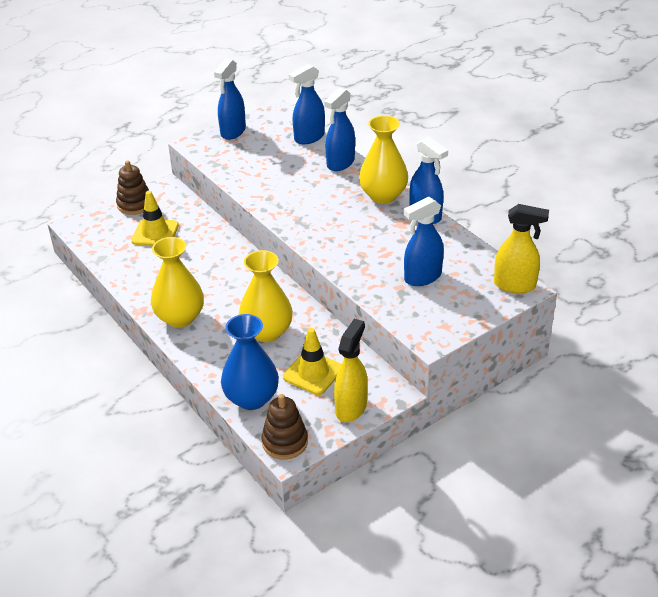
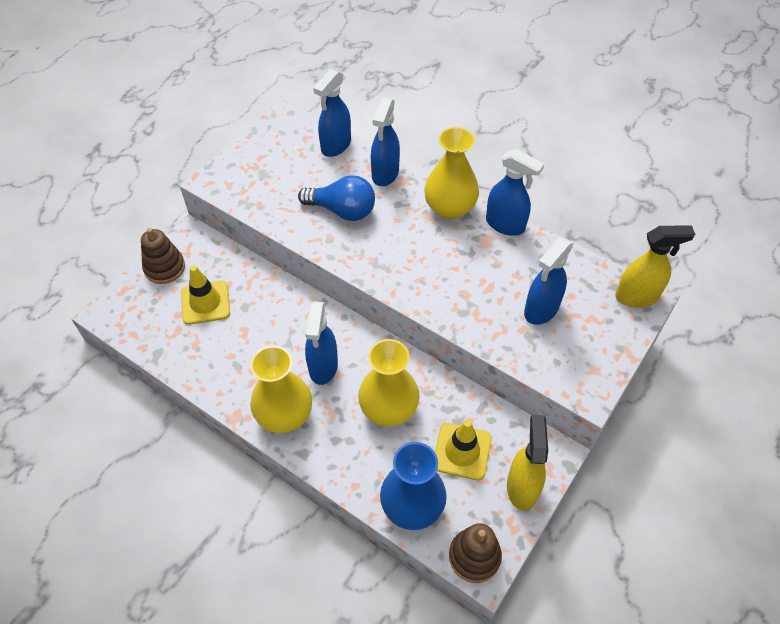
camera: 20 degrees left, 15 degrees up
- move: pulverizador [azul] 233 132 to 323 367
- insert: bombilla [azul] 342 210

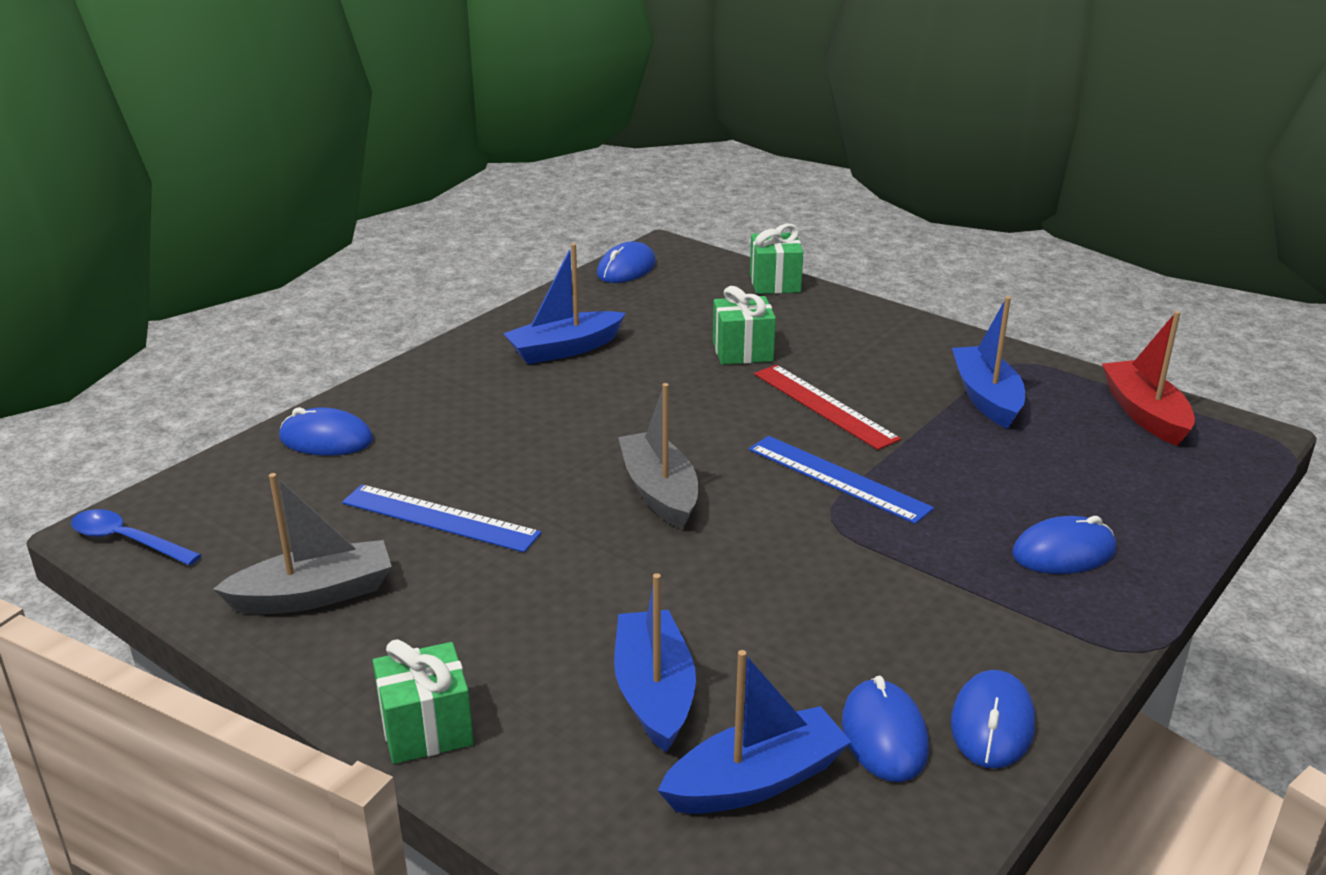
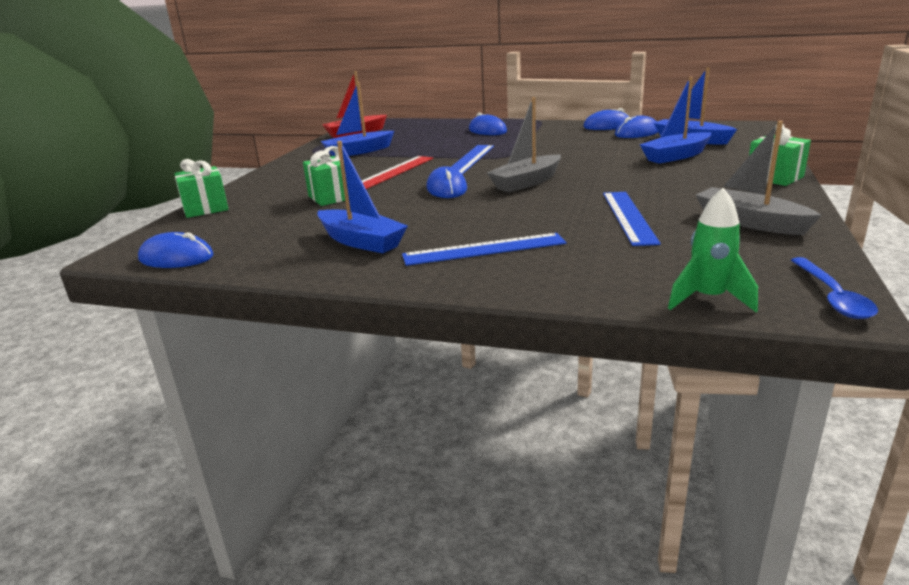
camera: 110 degrees left, 5 degrees down
- move: ratón [azul] 326 439 to 447 188
- insert: cohete [verde] 708 299
- insert: regla [azul] 484 249

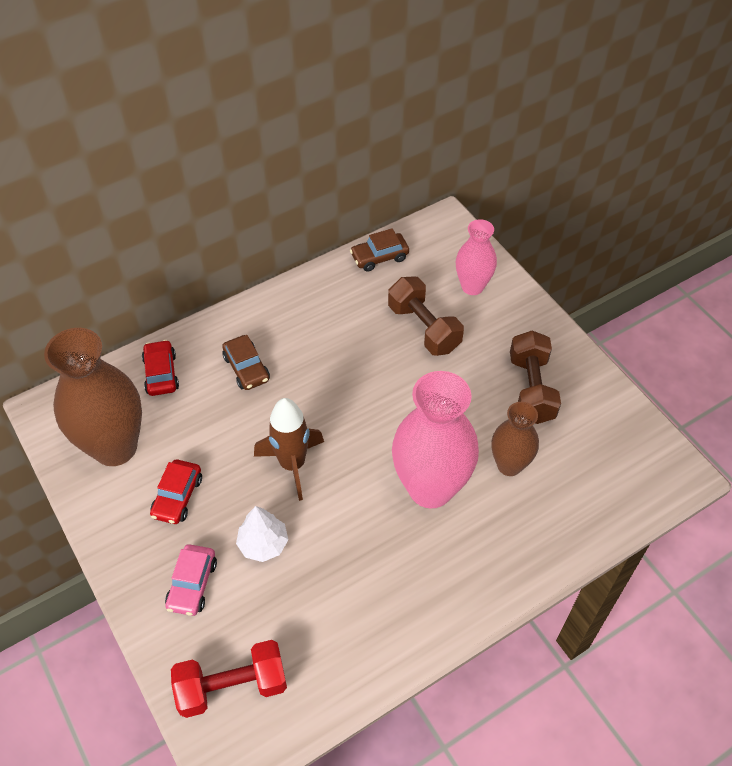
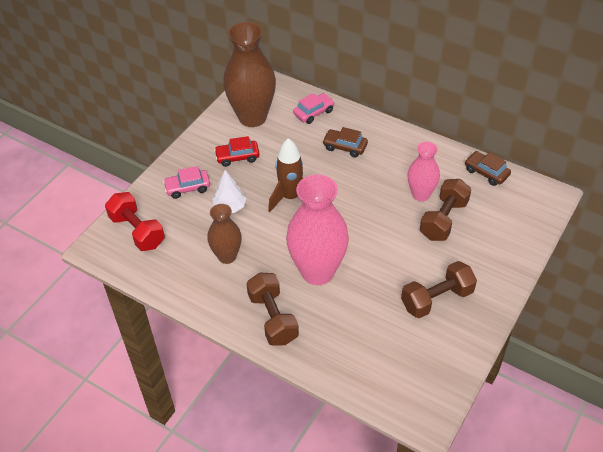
camera: 65 degrees right, 5 degrees down
- move: florero [rosa] 472 286 to 421 194
- rotate: coche [marrón] 246 368 = 345 147 75 degrees clockwise
- recolor: coche [rojo] 161 373 to coche [rosa] 314 112
- move: florero [marrón] 509 465 to 227 256
- insert: mancuerna [marrón] 273 318

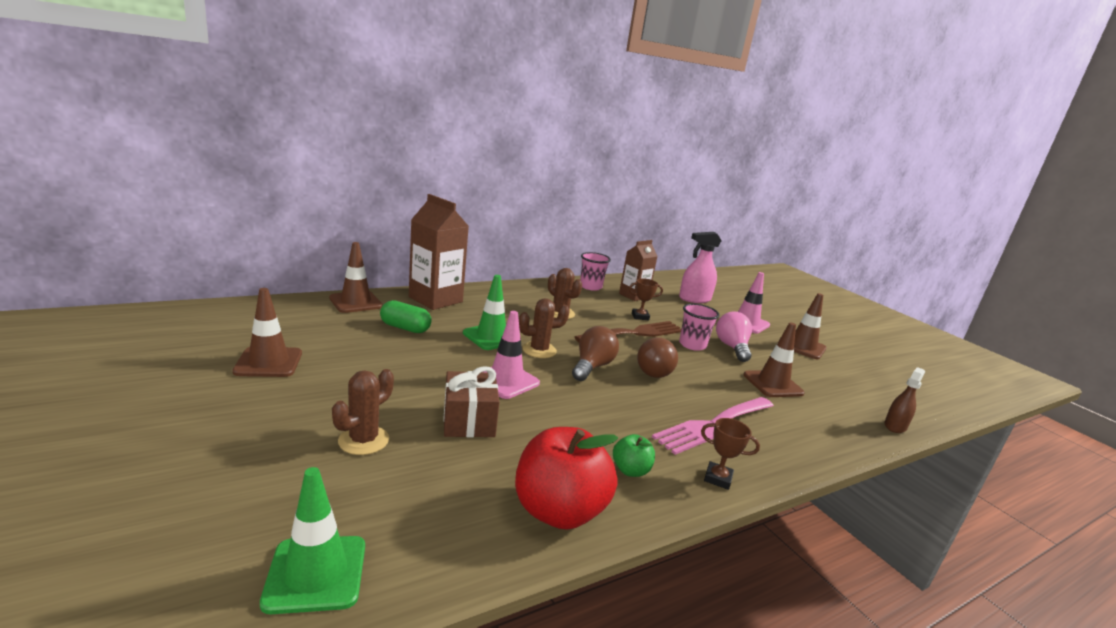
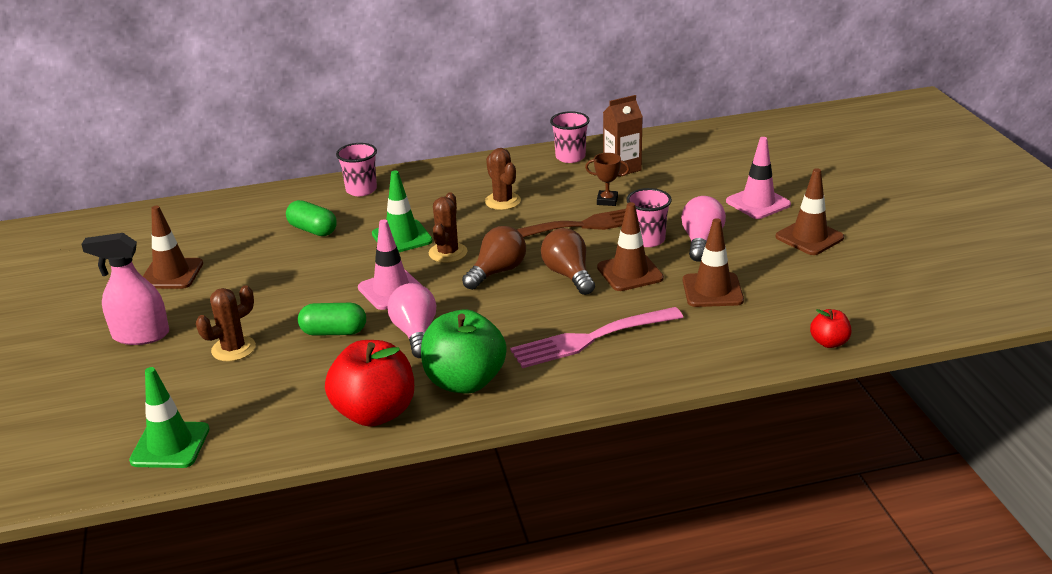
camera: 20 degrees right, 10 degrees up
- replace: cartón de leche [marrón] 435 299 to vaso [rosa] 361 190
- move: pulverizador [rosa] 694 299 to 140 335
- move: cono de tráfico [marrón] 355 302 to 630 273
- rotate: cactus [marrón] 539 350 = 448 253 75 degrees counterclockwise
- rotate: bombilla [marrón] 653 370 = 568 275 135 degrees clockwise
- replace: regalo [marrón] 469 421 to cápsula [verde] 334 332
- replace: pulverizador [marrón] 895 426 to manzana [rojo] 829 342
- delete: trofeo [marrón] 718 478
- resize: manzana [verde] 630 470 = 465 381 x2.07
- insert: bombilla [rosa] 415 333

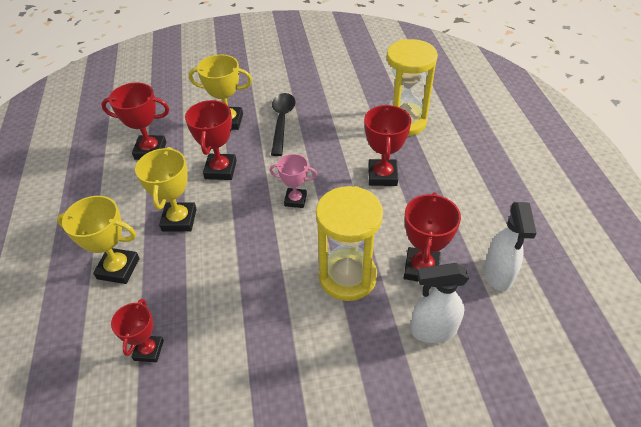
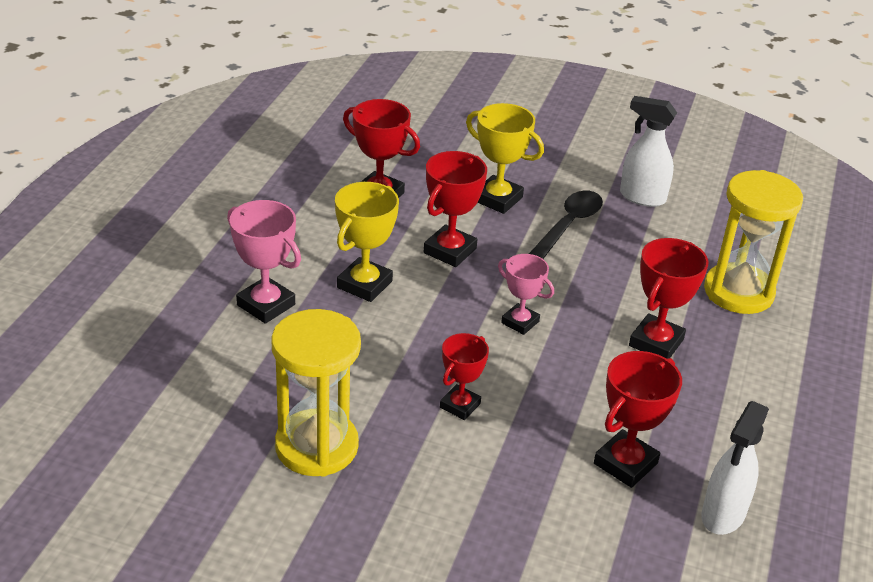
camera: 25 degrees right, 10 degrees down
- move: reloj de arena [amarillo] 347 277 to 316 446
- recolor: trofeo [amarillo] 118 268 to trofeo [rosa] 266 305
- move: pulverizador [blanco] 432 330 to 642 197
- move: trofeo [rojo] 149 350 to 460 405

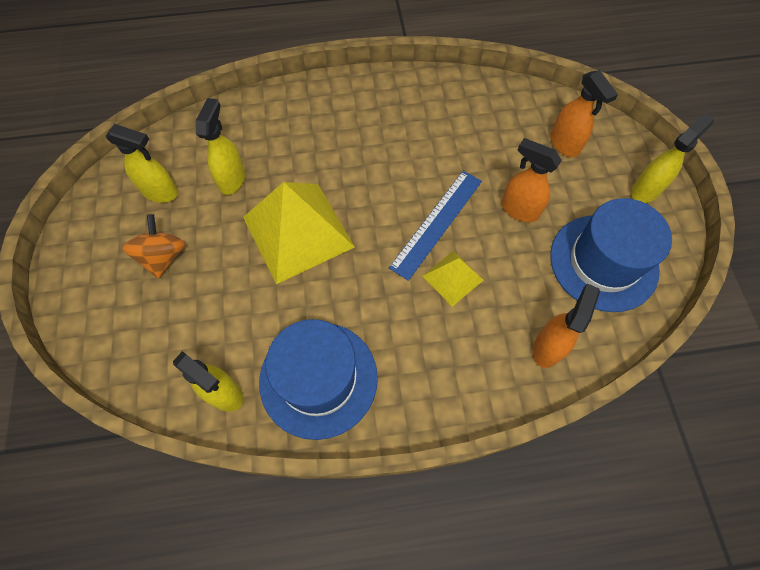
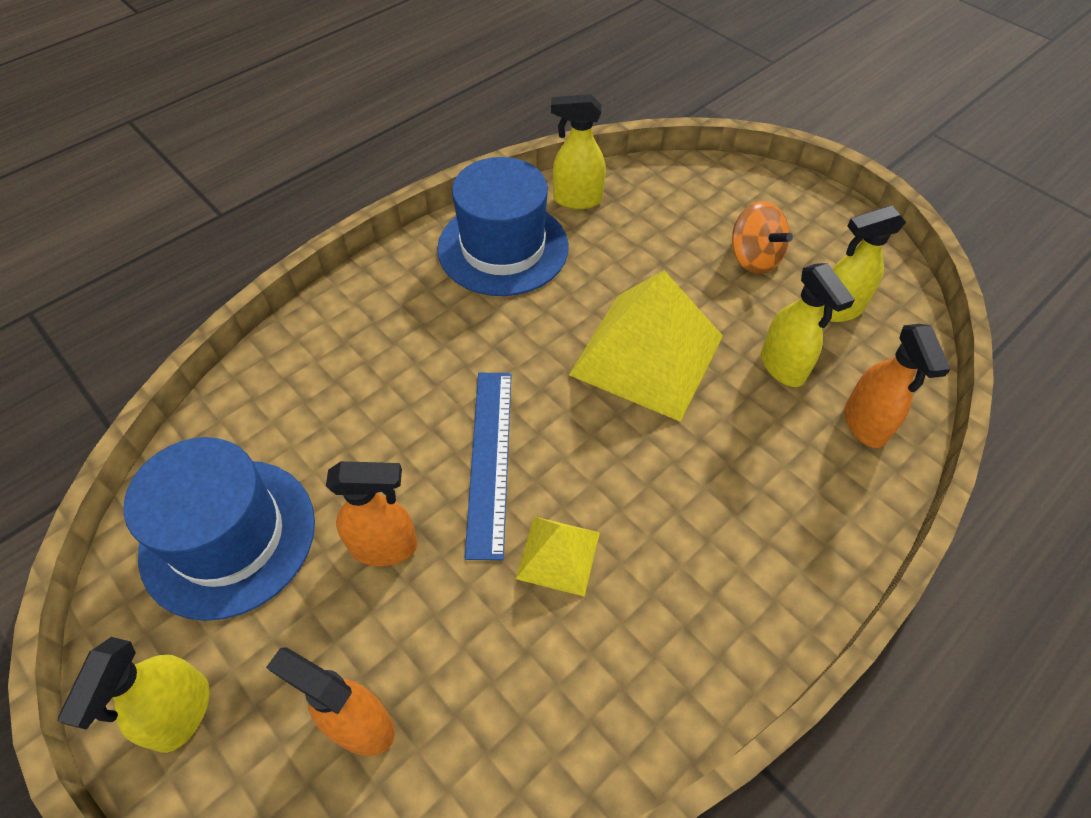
camera: 145 degrees right, 10 degrees down
- move: pirámide [amarillo] 452 278 to 558 555
- move: pulverizador [naranja] 548 347 to 865 424

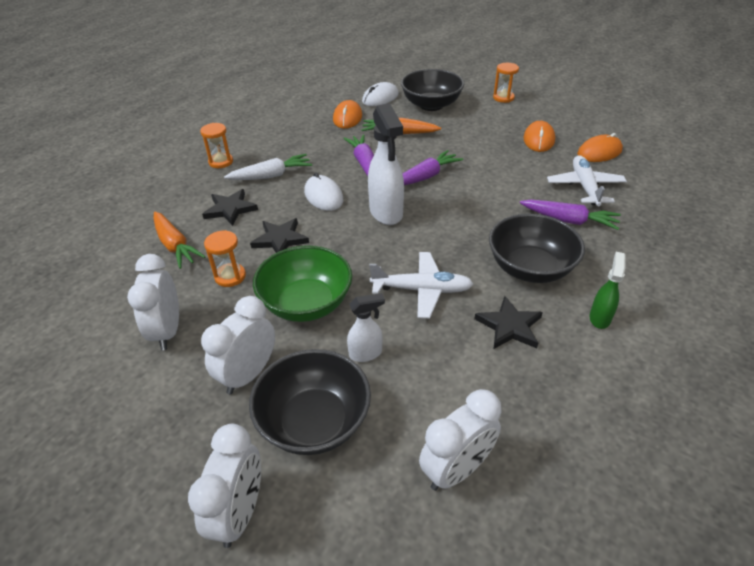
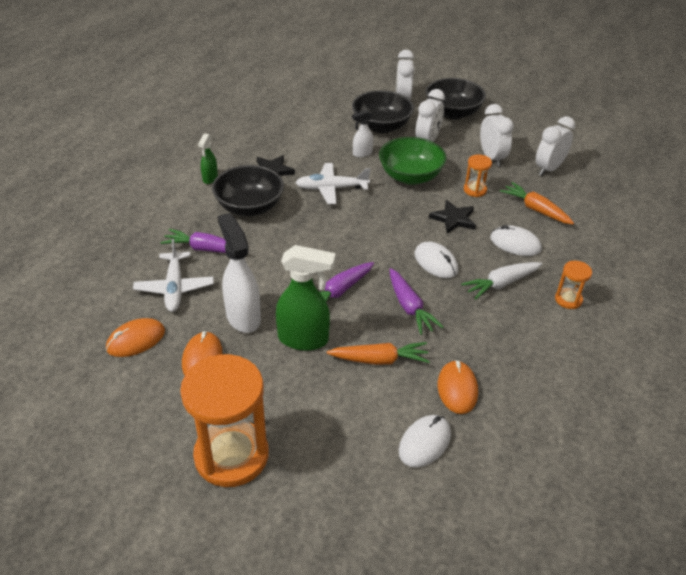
camera: 170 degrees right, 0 degrees up
- resize: reloj de arena [naranja] 503 98 = 231 455 x2.23
- move: cuenco [negro] 431 105 to 452 113
- move: pulverizador [blanco] 386 213 to 243 317
- replace: estrella [negro] 230 209 to ratón [blanco] 515 244
- move: despertador [blanco] 456 470 to 548 169
- insert: pulverizador [verde] 304 339

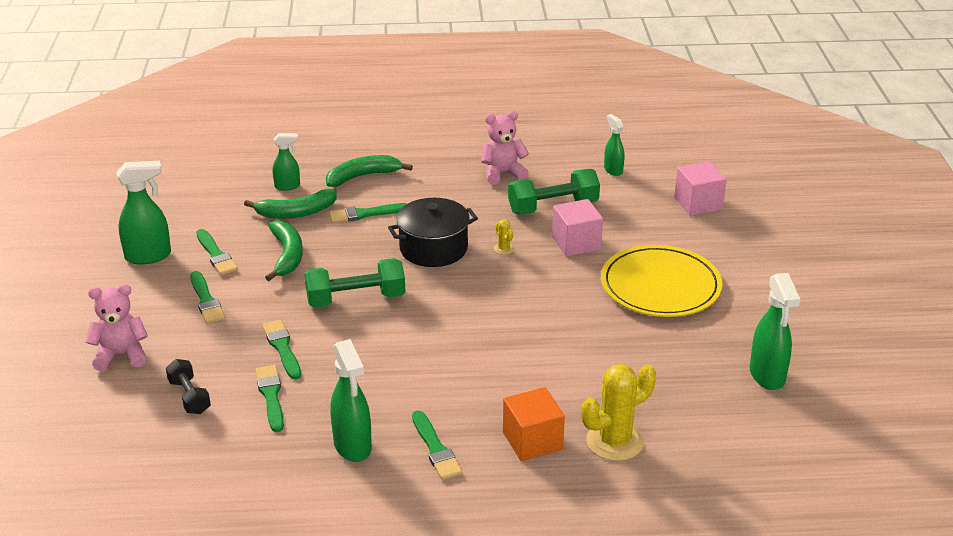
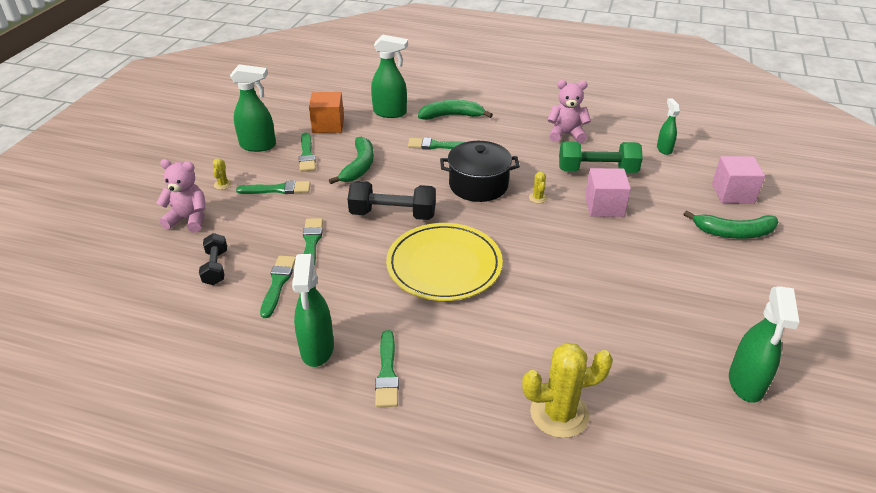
camera: 20 degrees right, 5 degrees up
- resize: pulverizador [verde] 287 186 = 390 113 x1.66
- move: plátano [verde] 296 212 to 733 233
- move: plato [amarillo] 660 286 to 444 265
- recolor: mancuerna [verde] 356 299 to mancuerna [negro] 393 214
- rotate: pincel [verde] 206 300 = 278 189 90 degrees counterclockwise
- move: cubo [naranja] 532 441 to 328 125
- insert: cactus [amarillo] 223 184

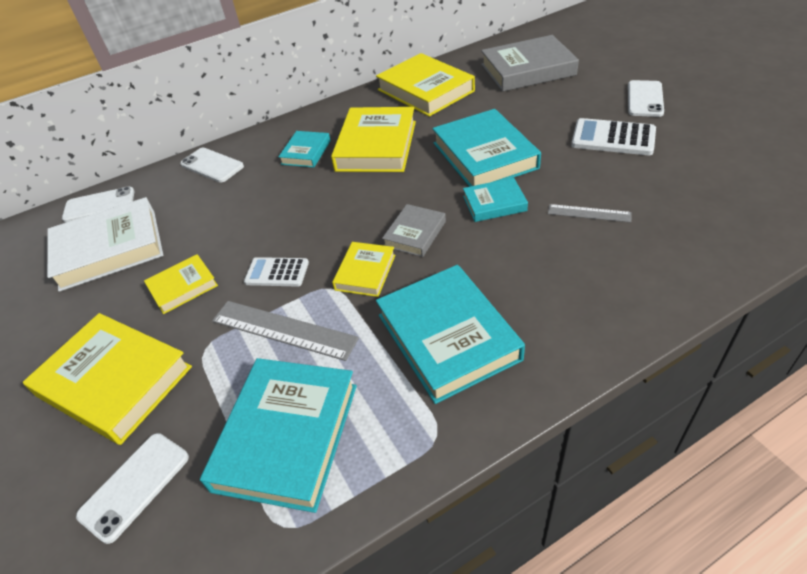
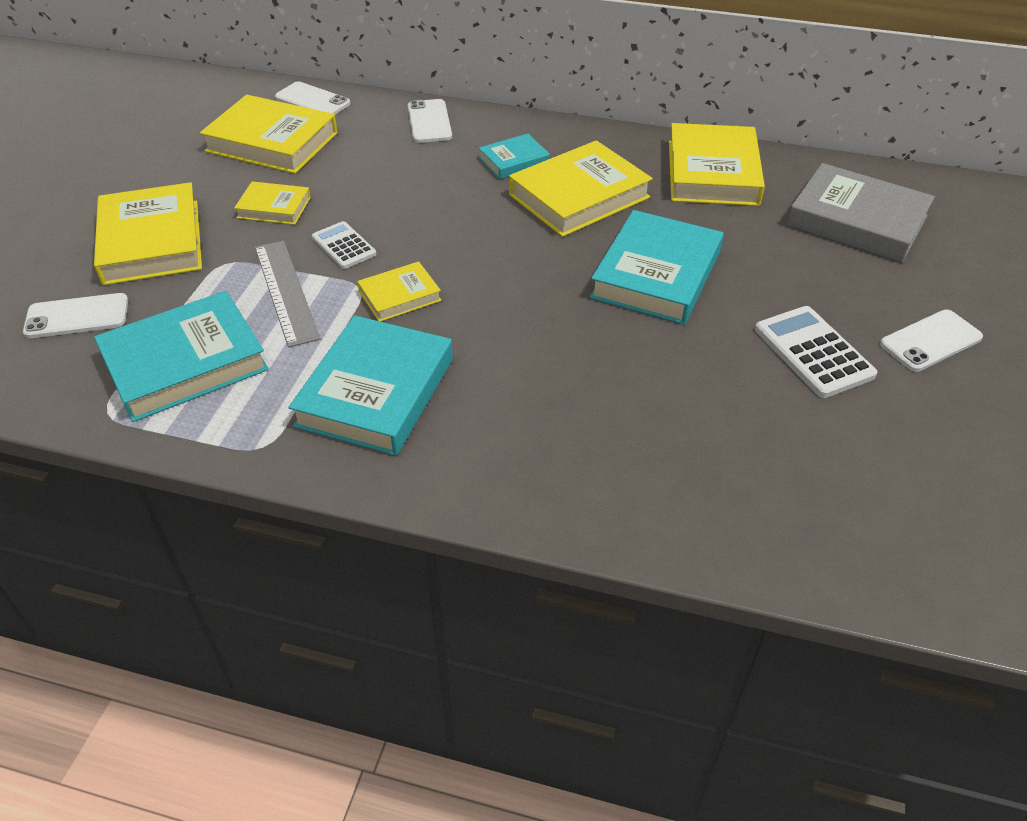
camera: 40 degrees right, 0 degrees up
- delete: libro [turquesa] 494 203
- recolor: libro [blanco] 109 249 to libro [amarillo] 272 142
- delete: libro [gris] 415 234
- delete: regla [gris] 589 213

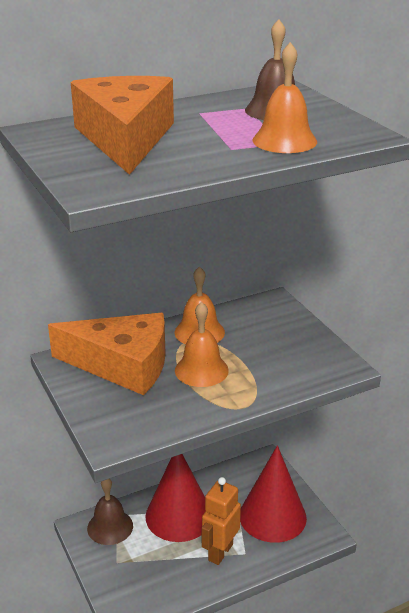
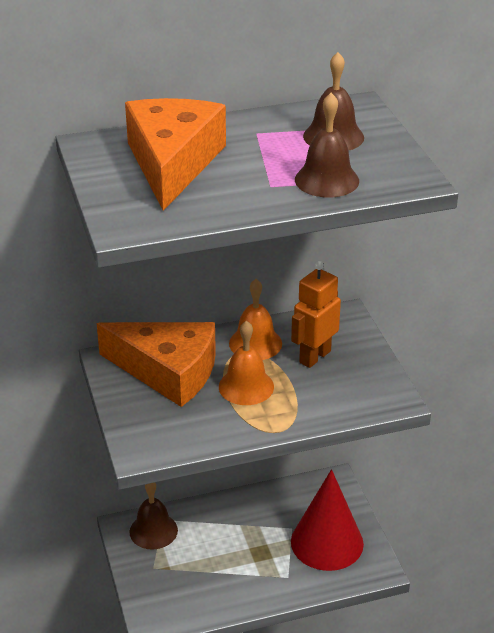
camera: 10 degrees right, 5 degrees up
- recolor: campana [naranja] 284 140 to campana [marrón] 327 180
- delete: cono [rojo] 179 515
- move: robot [naranja] 220 552 to 314 356

